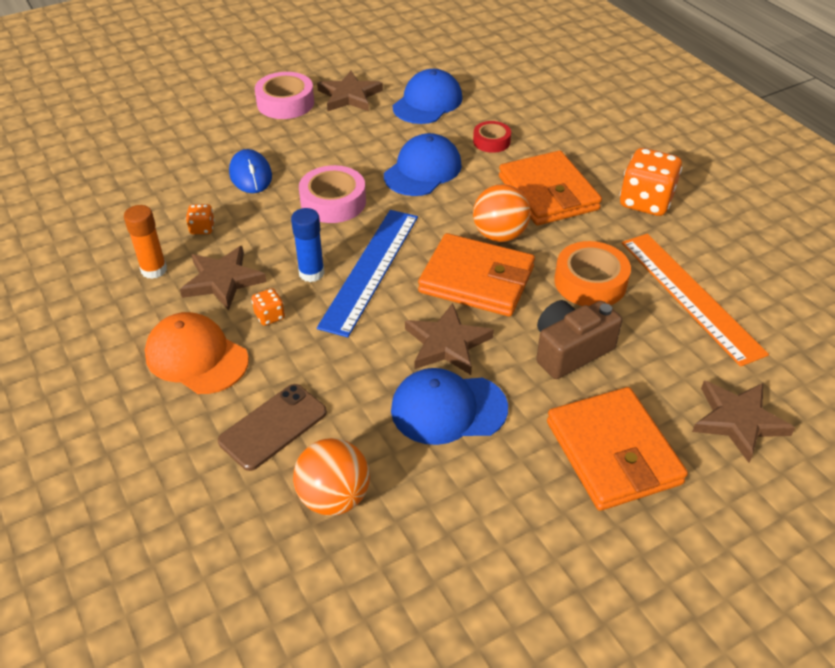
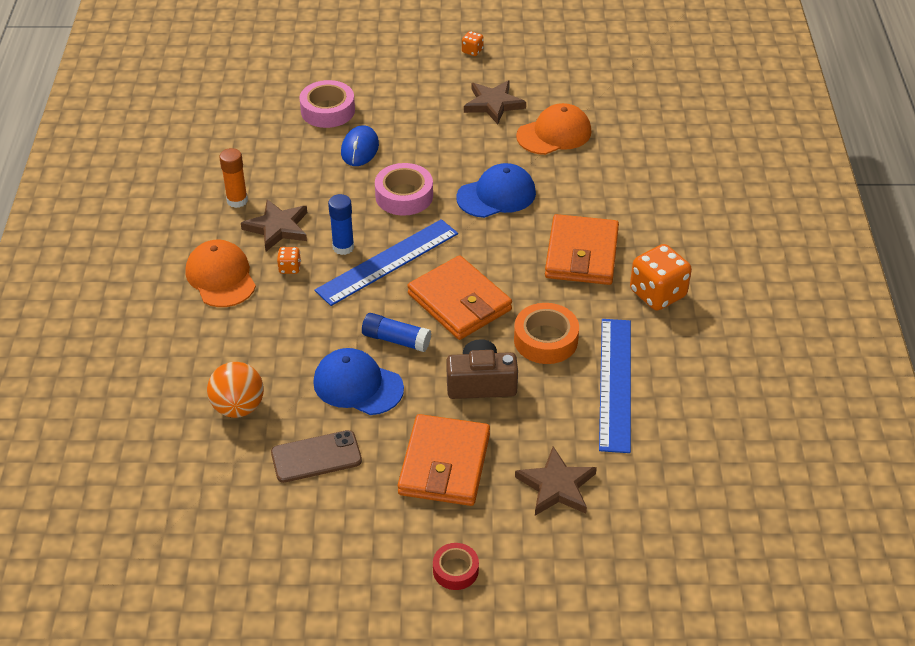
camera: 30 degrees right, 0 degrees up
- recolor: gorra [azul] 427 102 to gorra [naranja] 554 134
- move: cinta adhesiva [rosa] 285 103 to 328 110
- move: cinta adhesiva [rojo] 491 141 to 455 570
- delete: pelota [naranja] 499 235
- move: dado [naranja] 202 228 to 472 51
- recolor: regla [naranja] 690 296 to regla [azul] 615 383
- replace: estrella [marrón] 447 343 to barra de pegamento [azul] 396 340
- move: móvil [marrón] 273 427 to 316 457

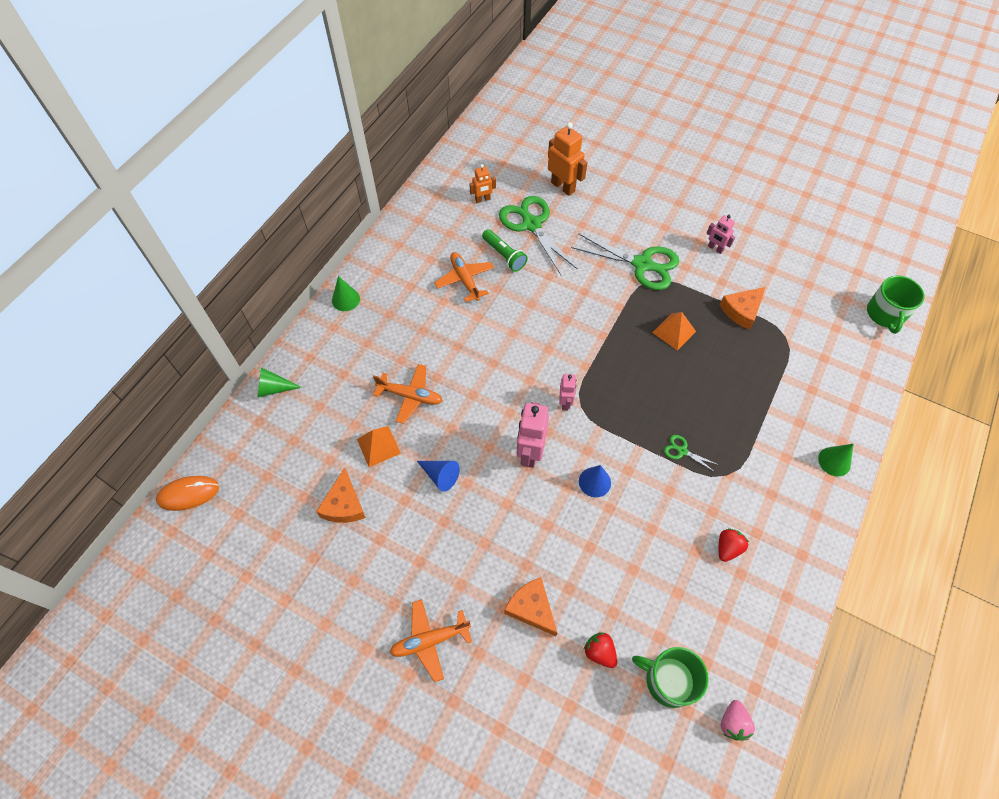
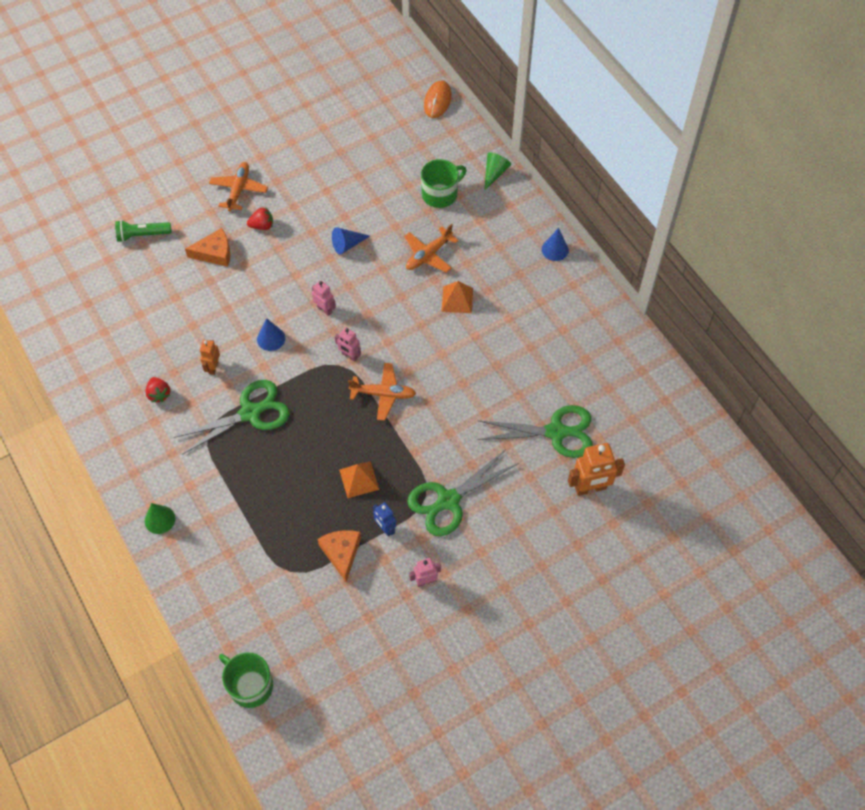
camera: 120 degrees right, 0 degrees up
- move: robot [naranja] 482 199 to 213 367
- move: lámpara de mano [verde] 504 255 to 142 235
- move: avión [naranja] 465 280 to 383 394
- recolor: cono [verde] 345 299 to cono [azul] 555 249
- resize: robot [rosa] 530 452 = 324 309 x0.57
- move: pirámide [naranja] 378 446 to 457 299
- resize: tijeras [verde] 682 451 = 250 413 x2.26
- delete: queso [naranja] 344 505
- move: fresa [rojo] 599 652 to 262 226
- move: taza [verde] 668 680 to 440 194
- delete: fresa [rosa] 733 723
- insert: robot [azul] 385 528

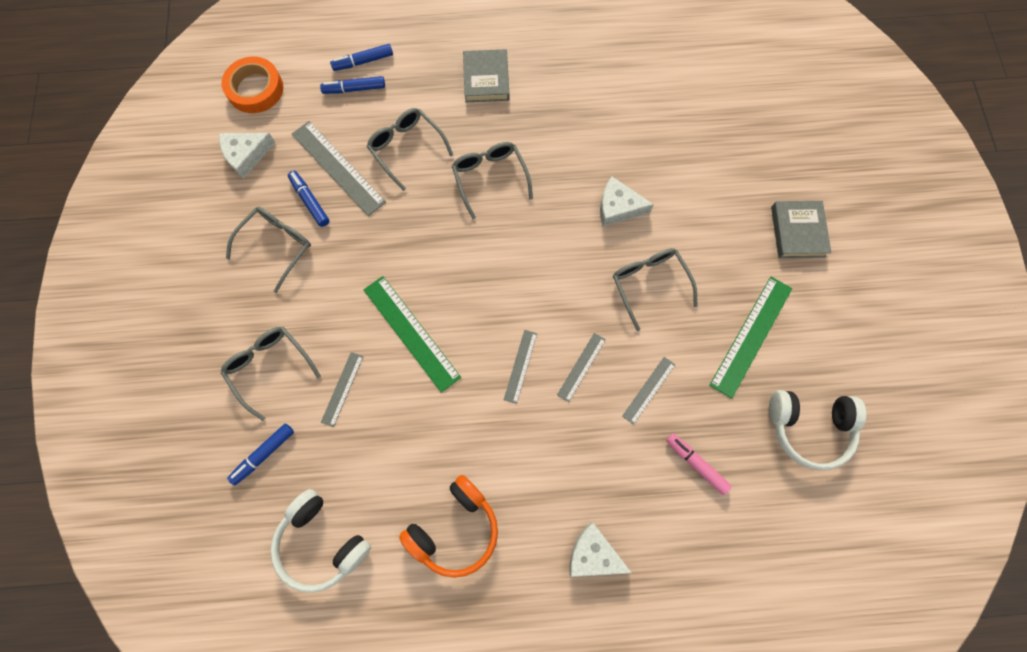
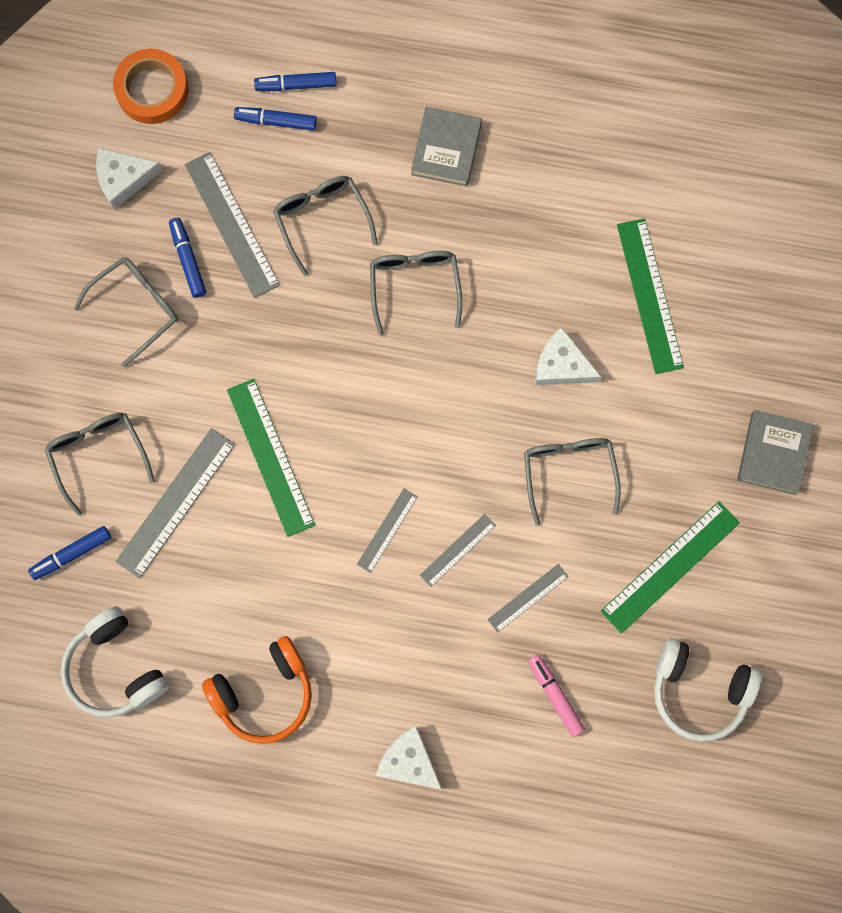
camera: 15 degrees right, 5 degrees up
- resize: regla [gris] 342 388 = 175 502 x1.82
- insert: regla [verde] 649 295

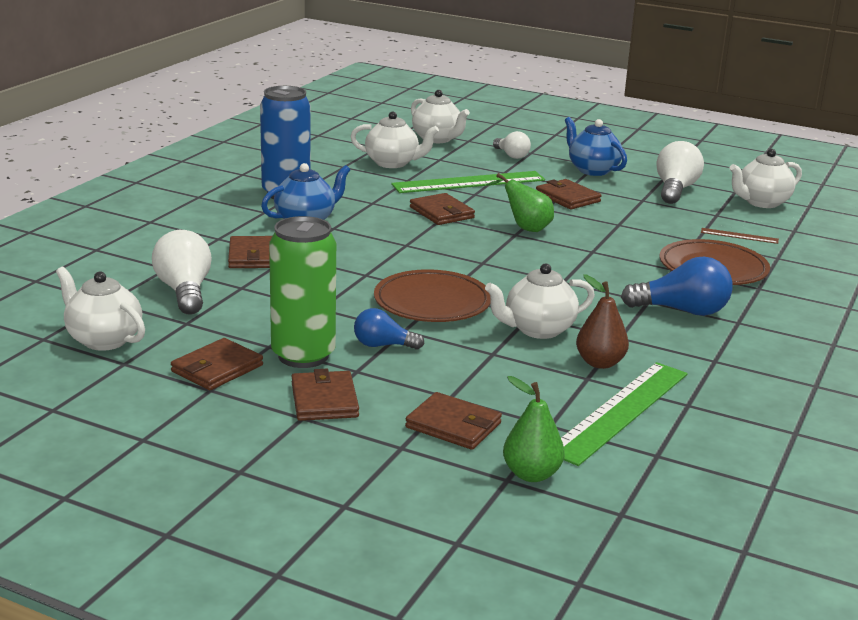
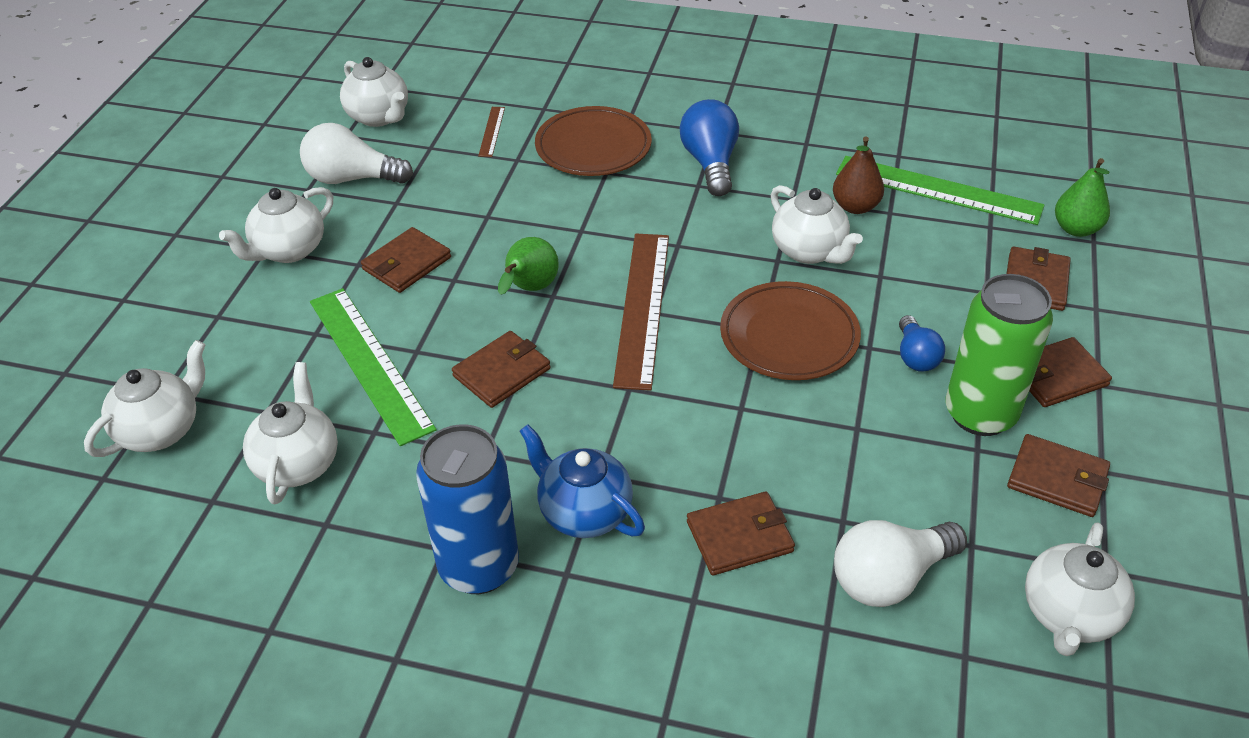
camera: 100 degrees left, 20 degrees up
- recolor: tetera [azul] 592 170 to tetera [blanco] 288 250
- delete: bombilla [blanco] 511 155
- insert: regla [marrón] 642 307

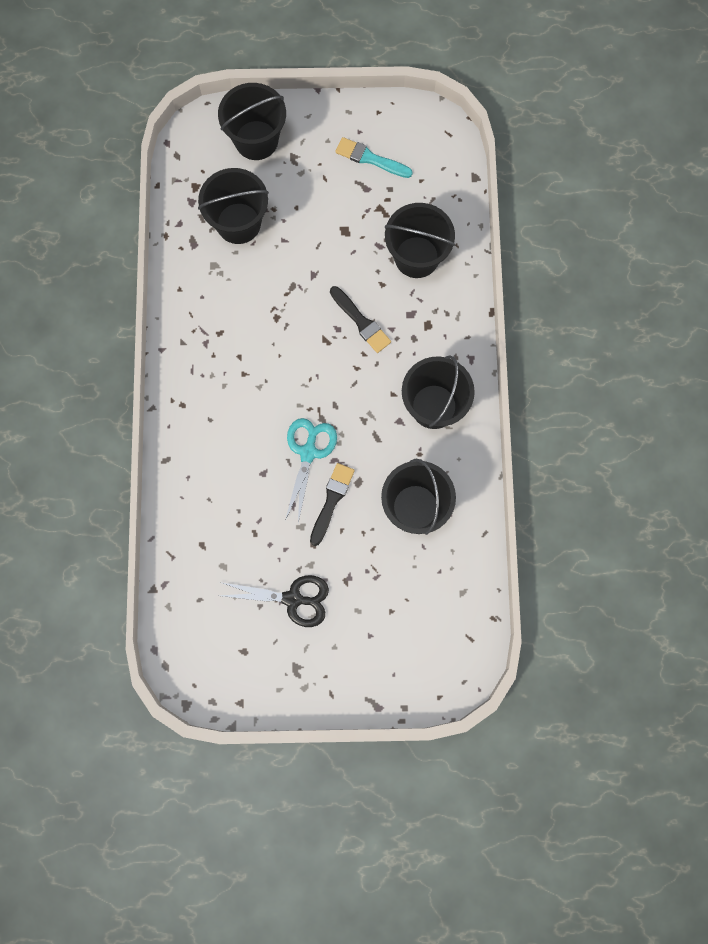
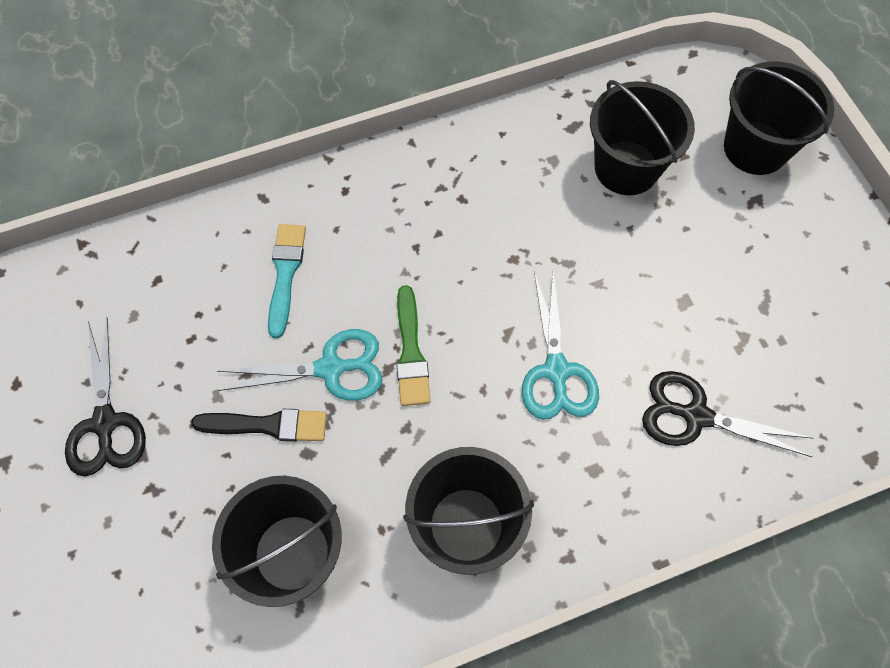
camera: 70 degrees right, 10 degrees down
- move: pincel [turquesa] 370 158 to 285 274
- replace: balde [negro] 416 257 to tijeras [negro] 695 415
- replace: pincel [negro] 361 322 to tijeras [turquesa] 556 371
- insert: pincel [verde] 411 352

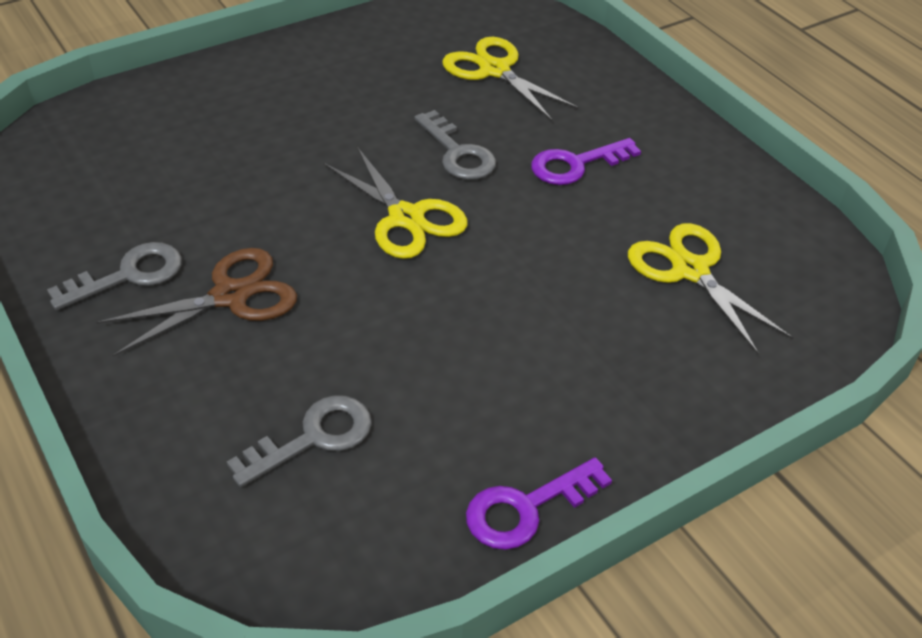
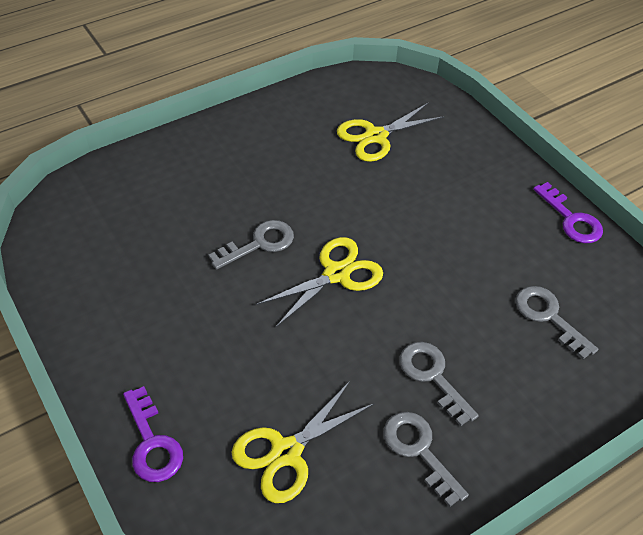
camera: 90 degrees left, 5 degrees up
- move: tijeras [amarillo] 495 70 to 286 452
- move: llave [morado] 576 165 to 152 443
- replace: tijeras [marrón] 230 296 to llave [gris] 432 376

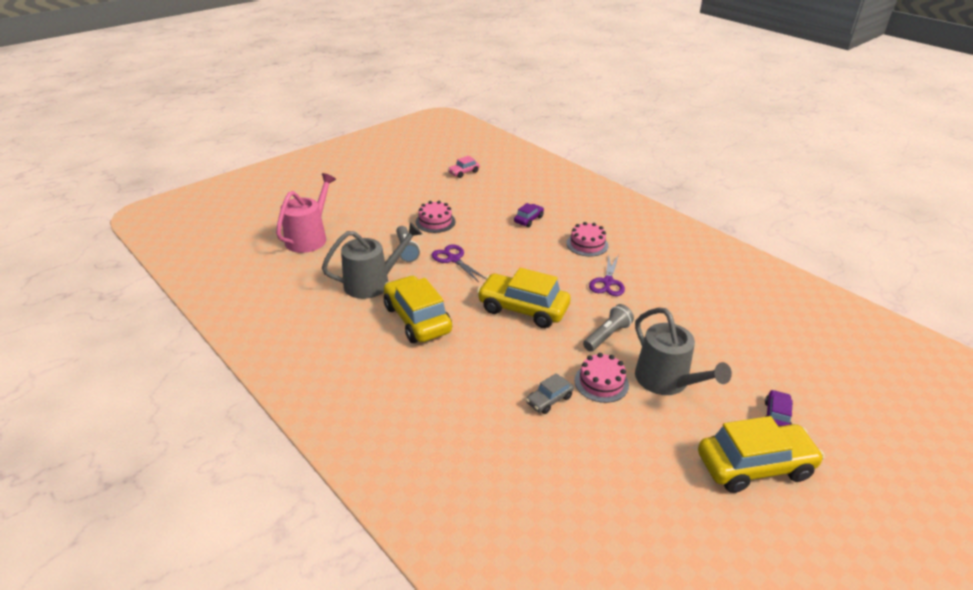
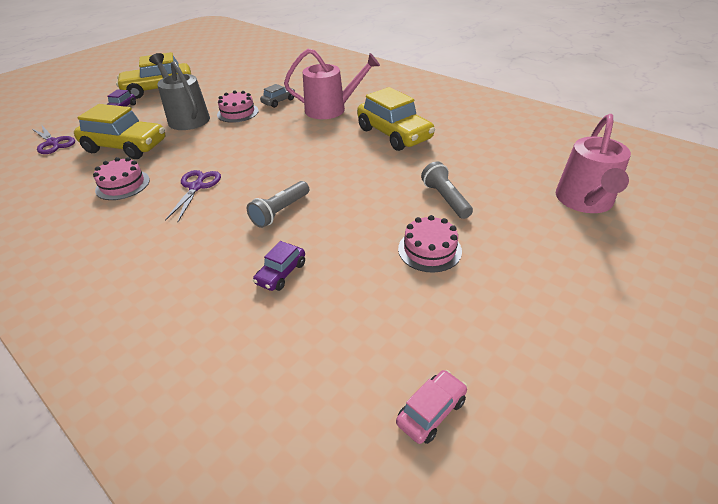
camera: 175 degrees right, 5 degrees up
- move: tarta [rosa] 587 244 to 123 185
- delete: regadera [gris] 372 283
- move: tijeras [morado] 453 259 to 53 143
- move: coche [amarillo] 523 309 to 126 147
- move: lámpara de mano [gris] 607 336 to 280 211
- insert: regadera [rosa] 330 109

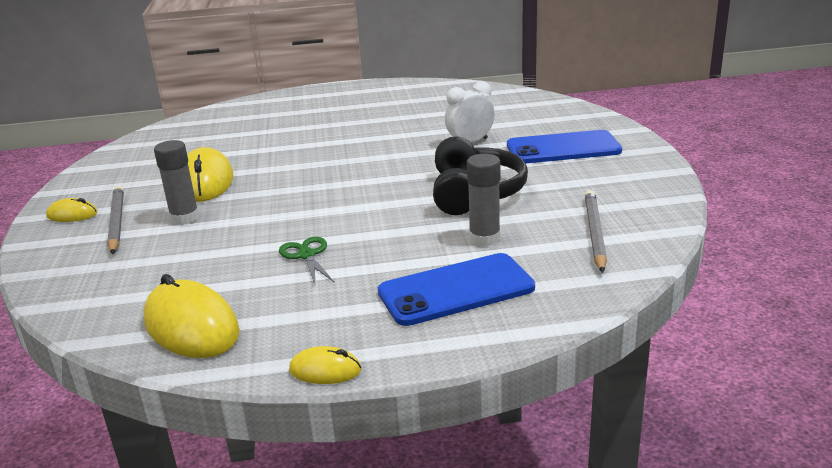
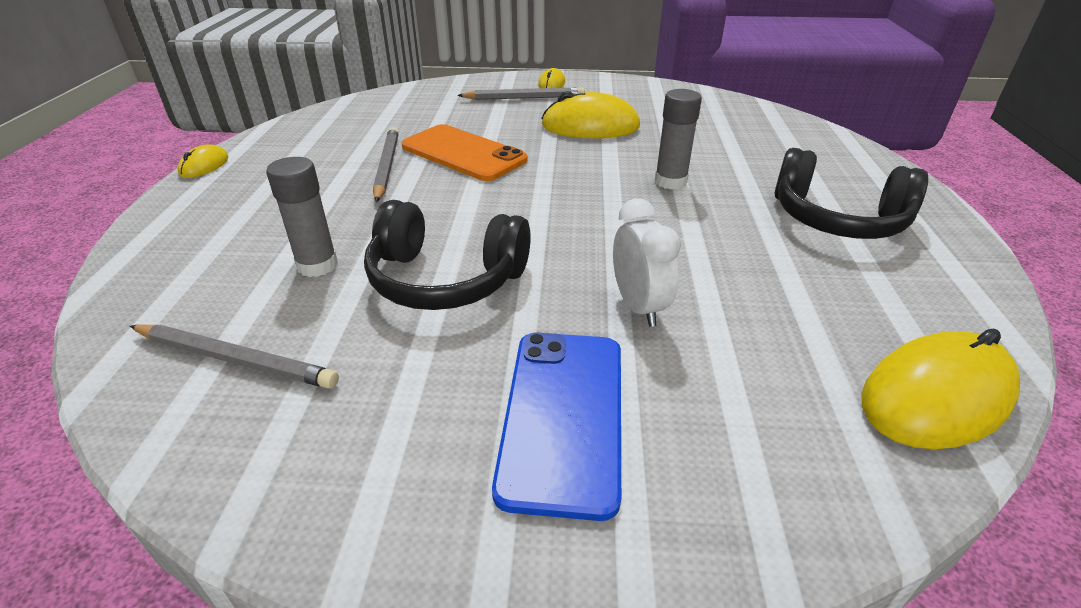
camera: 100 degrees right, 10 degrees up
- move: barra de pegamento [gris] 184 218 to 670 182
- replace: tijeras [verde] 307 255 to lápiz [gris] 387 166
- delete: móvil [azul] 456 290
- move: ratón [amarillo] 191 326 to 936 397
- insert: móvil [naranja] 463 153
- insert: auriculares [negro] 837 219

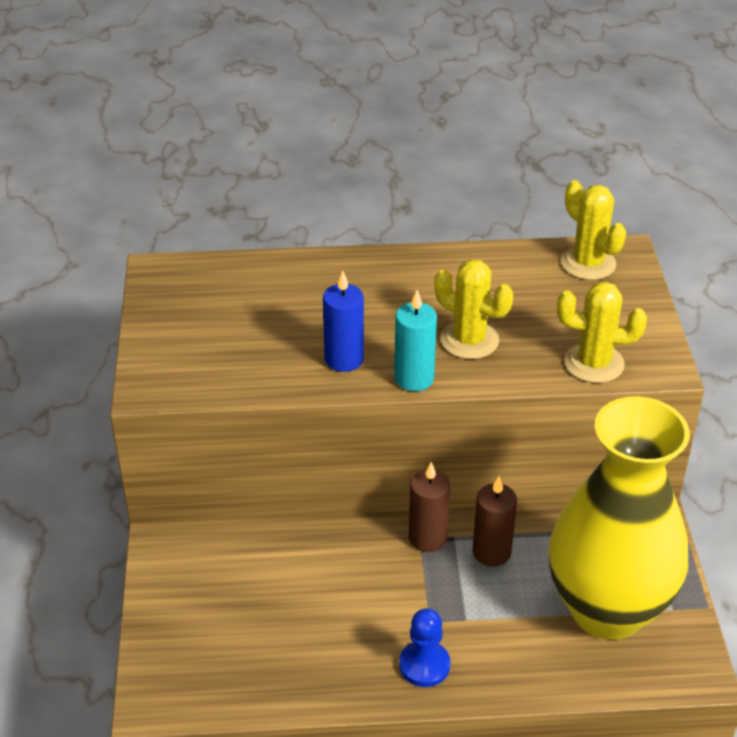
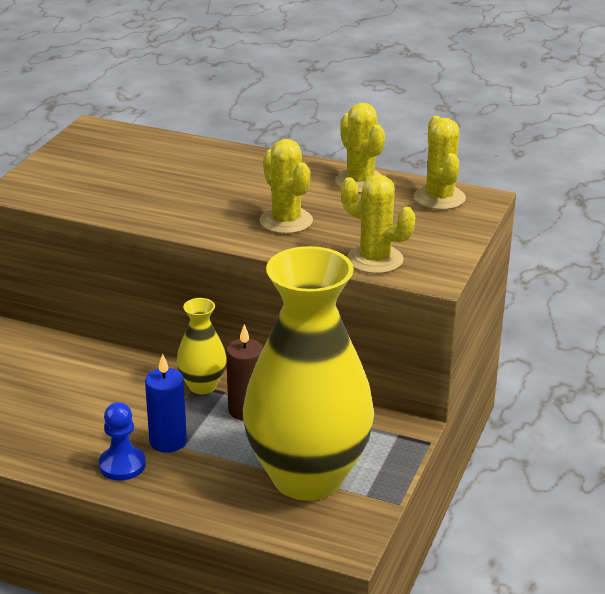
camera: 25 degrees right, 10 degrees down
- move: vela [azul] 344 359 to 168 441
- delete: vela [turquesa] 414 378
- replace: vela [marrón] 427 538 to florero [amarillo] 202 386
- insert: cactus [amarillo] 360 181

